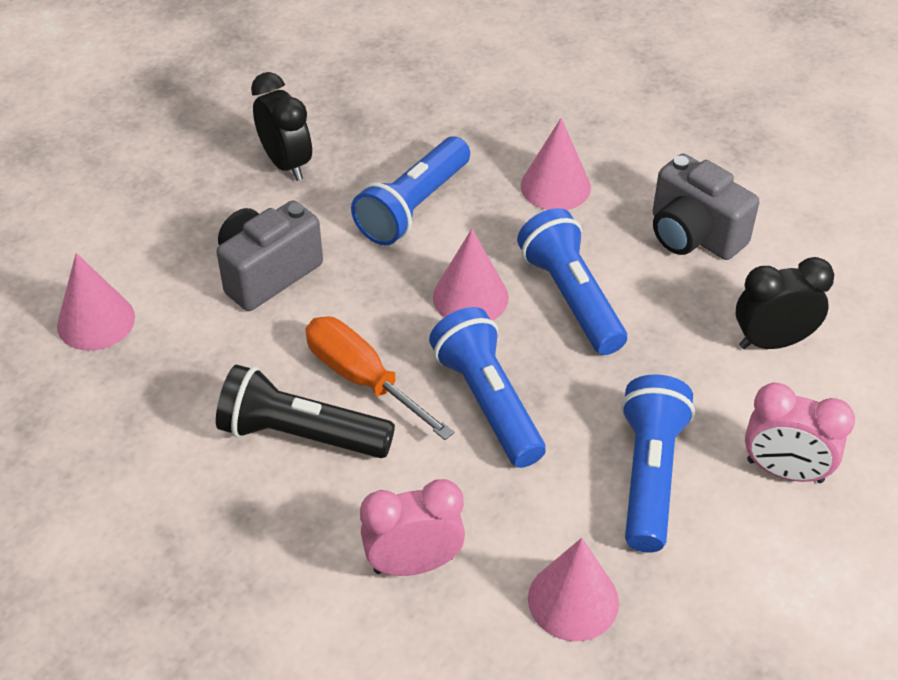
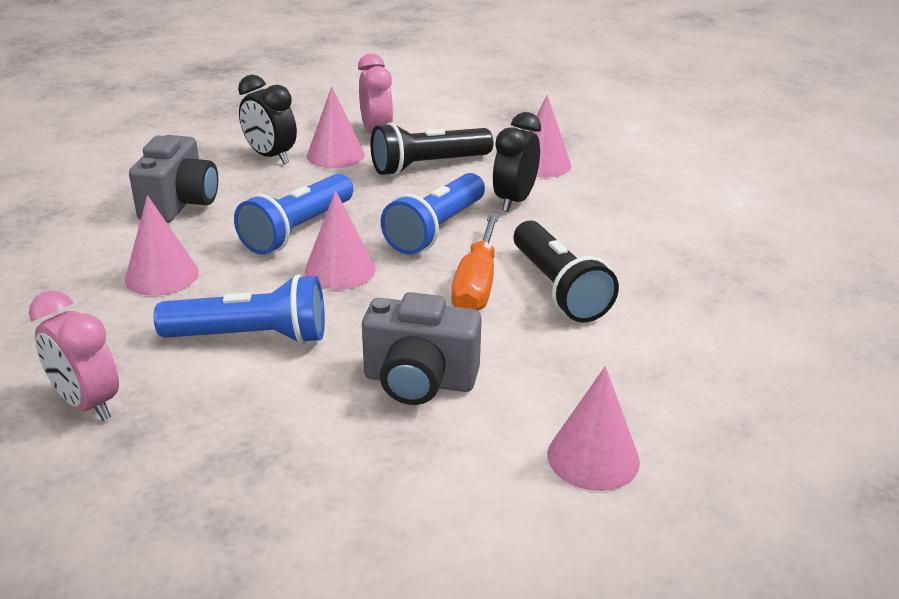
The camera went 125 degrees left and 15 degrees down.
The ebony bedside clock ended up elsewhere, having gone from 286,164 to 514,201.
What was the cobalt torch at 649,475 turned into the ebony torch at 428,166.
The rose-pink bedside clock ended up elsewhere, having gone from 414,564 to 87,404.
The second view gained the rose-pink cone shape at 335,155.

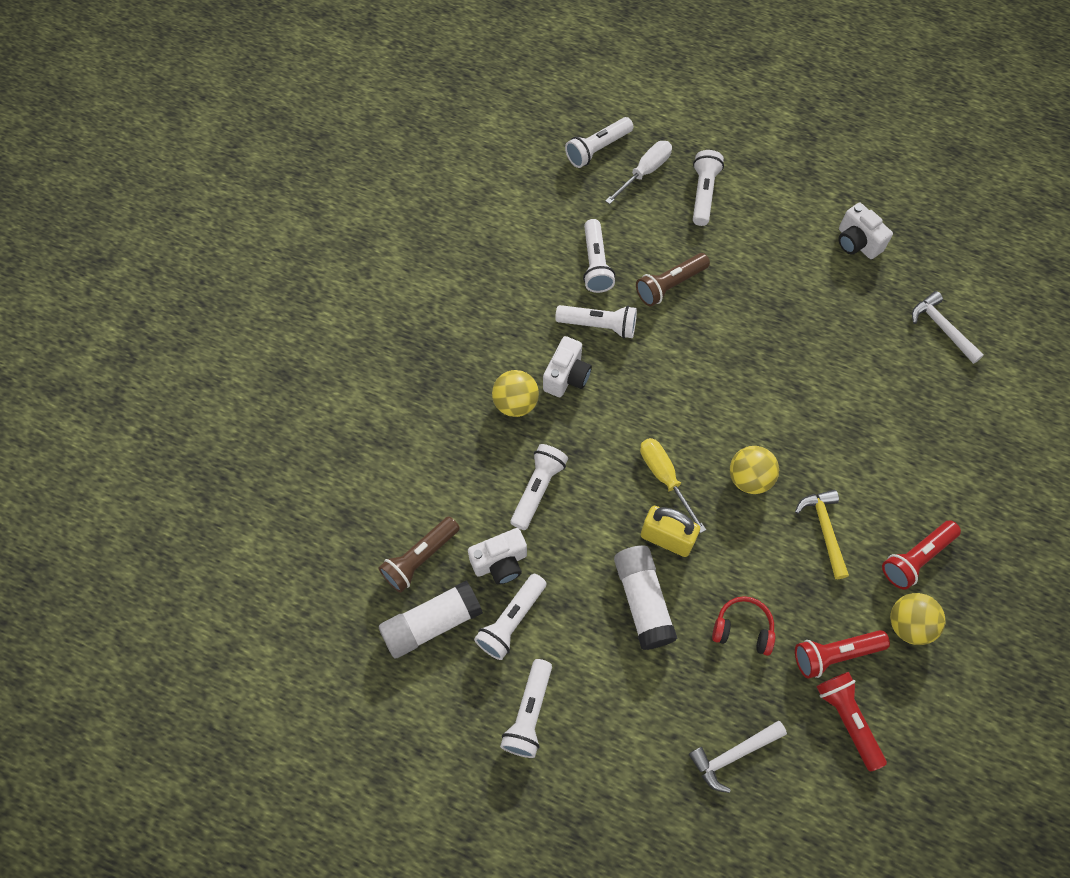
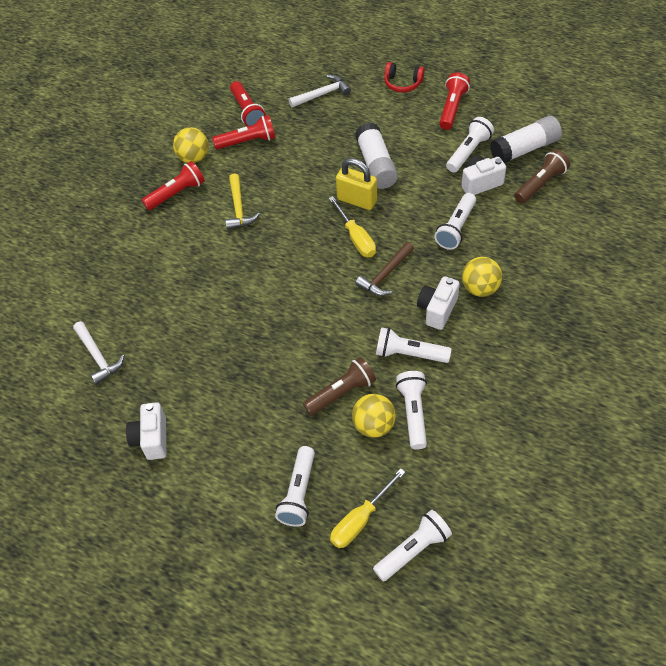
The camera went 175 degrees left and 10 degrees down.
What was the snow-white flat screwdriver at 644,172 turned into the bright yellow flat screwdriver at 360,520.
The snow-white compact camera at 857,243 ended up facing another way, 150 degrees counterclockwise from before.
The bright yellow play ball ended up elsewhere, having gone from 749,478 to 374,425.
The crimson headphones ended up elsewhere, having gone from 743,629 to 402,83.
What was the snow-white torch at 529,713 turned into the crimson torch at 452,108.
The second view gained the russet claw hammer at 385,275.

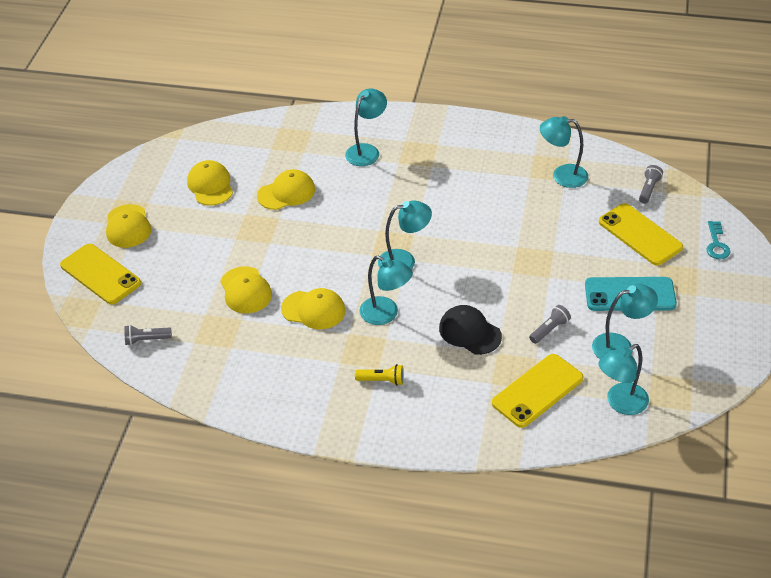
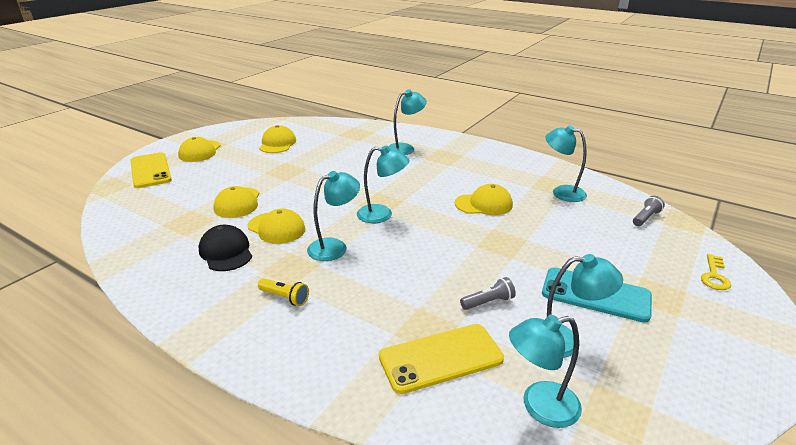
The camera went 20 degrees right and 15 degrees down.
The bright yellow peaked cap ended up elsewhere, having gone from 286,193 to 484,204.
The second view lost the bright yellow smartphone at 640,235.
What was the teal door key at 716,244 turned into the bright yellow door key at 714,276.
The teal lamp at 386,314 ended up facing another way, 90 degrees counterclockwise from before.
The ebony peaked cap ended up elsewhere, having gone from 469,332 to 226,252.
The second view lost the gray torch at 146,340.

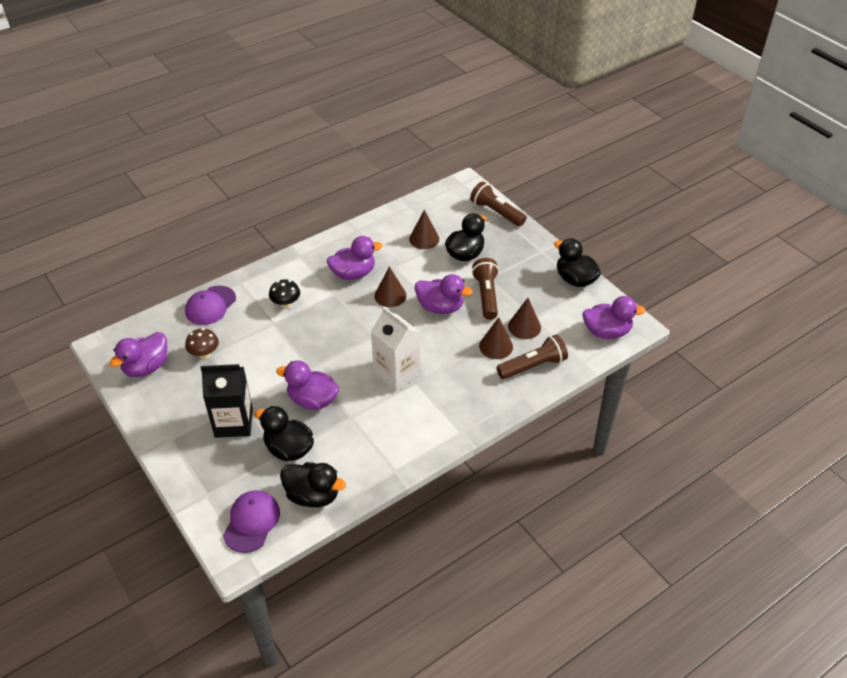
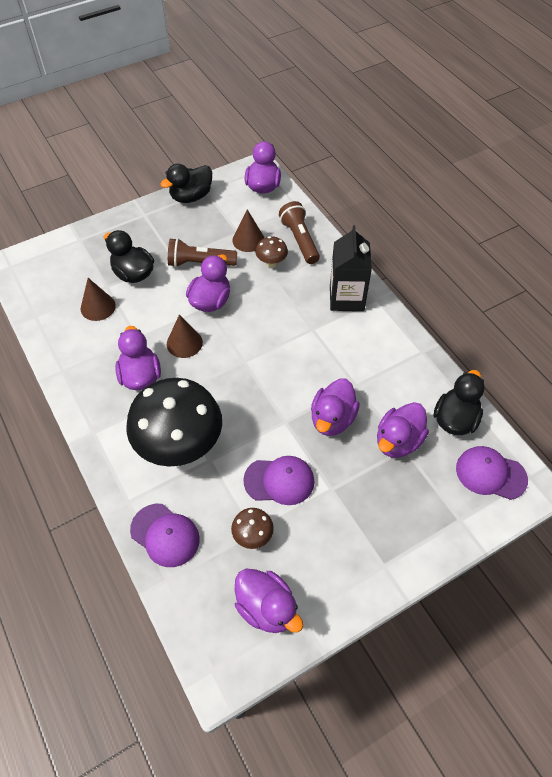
The camera went 85 degrees left and 10 degrees up.
The second view lost the russet torch at 496,212.
The size of the ebony fungus at 286,305 changed by a factor of 2.37.
The second view lost the snow-white juice carton at 397,373.
Where the russet cone shape stood at 496,346, the russet fungus came to stand at 271,263.
The ebony juice carton ended up elsewhere, having gone from 234,422 to 346,298.
What was the ebony duck at 289,449 turned into the royal purple duck at 398,441.
The second view gained the royal purple peaked cap at 279,481.

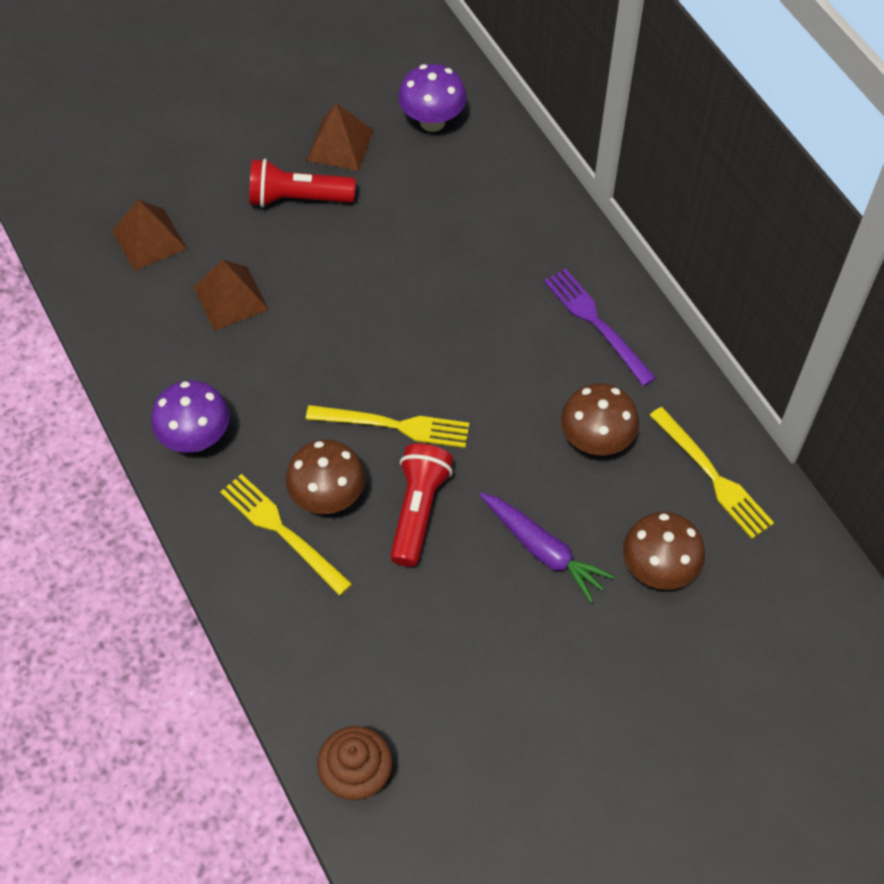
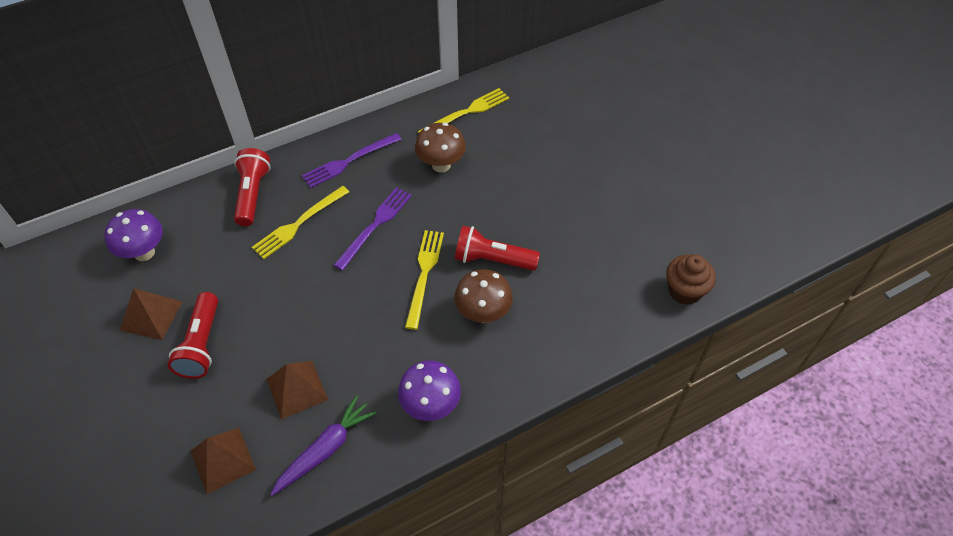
The camera went 90 degrees left and 5 degrees down.
The bright yellow table fork ended up elsewhere, having gone from 282,531 to 299,223.
The royal purple carrot ended up elsewhere, having gone from 543,550 to 325,449.
The second view lost the russet fungus at 658,570.
The second view gained the crimson torch at 252,194.
The second view gained the royal purple table fork at 375,226.

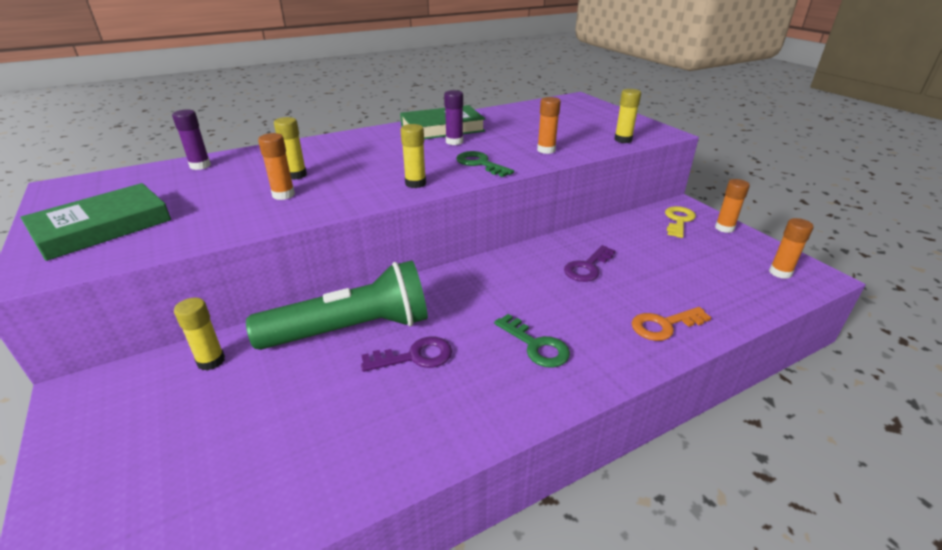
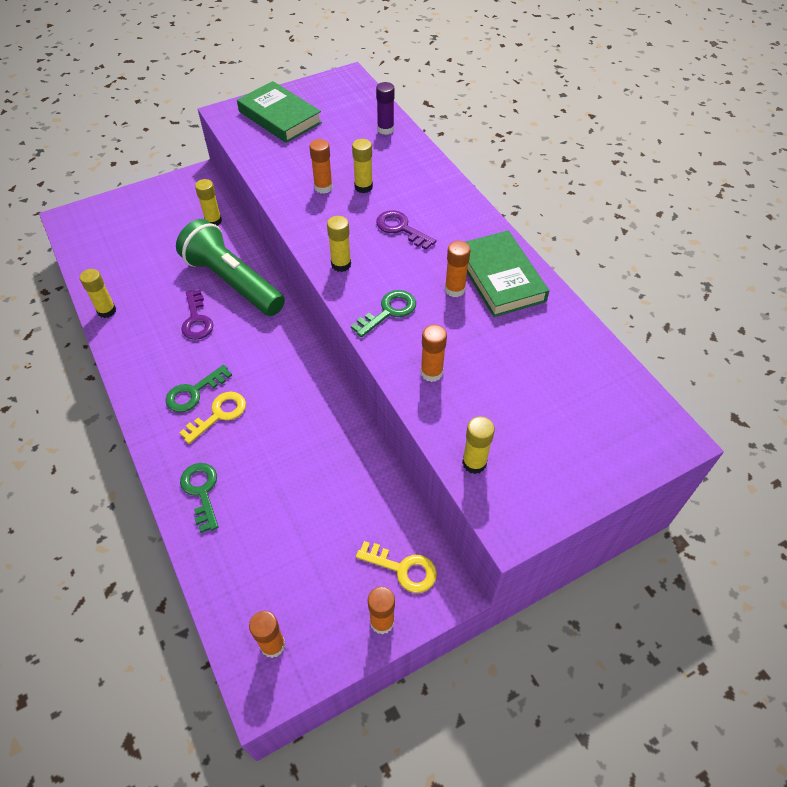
The camera went 90 degrees right and 20 degrees up.
What was the royal purple stick of glue at 454,142 turned into the orange stick of glue at 455,289.
The royal purple door key ended up elsewhere, having gone from 587,267 to 401,228.
The leaf-green torch at 351,330 ended up facing another way, 150 degrees clockwise from before.
What was the orange door key at 663,325 turned into the leaf-green door key at 201,491.
The second view gained the bright yellow stick of glue at 106,311.
The second view gained the bright yellow door key at 219,414.

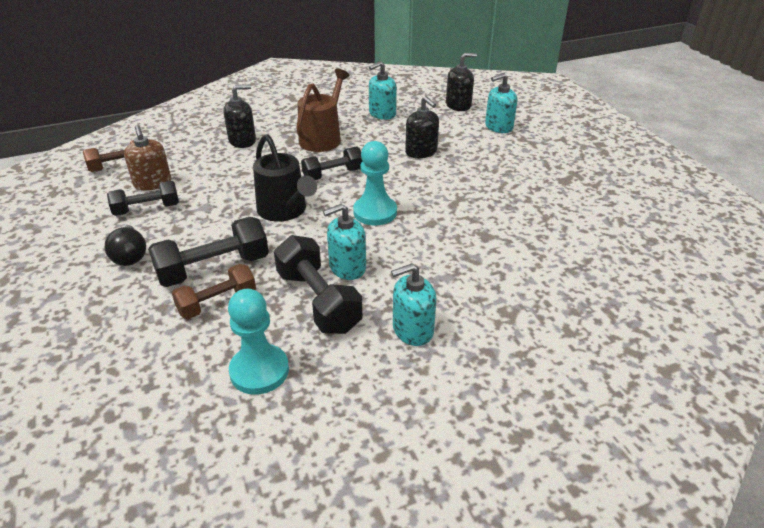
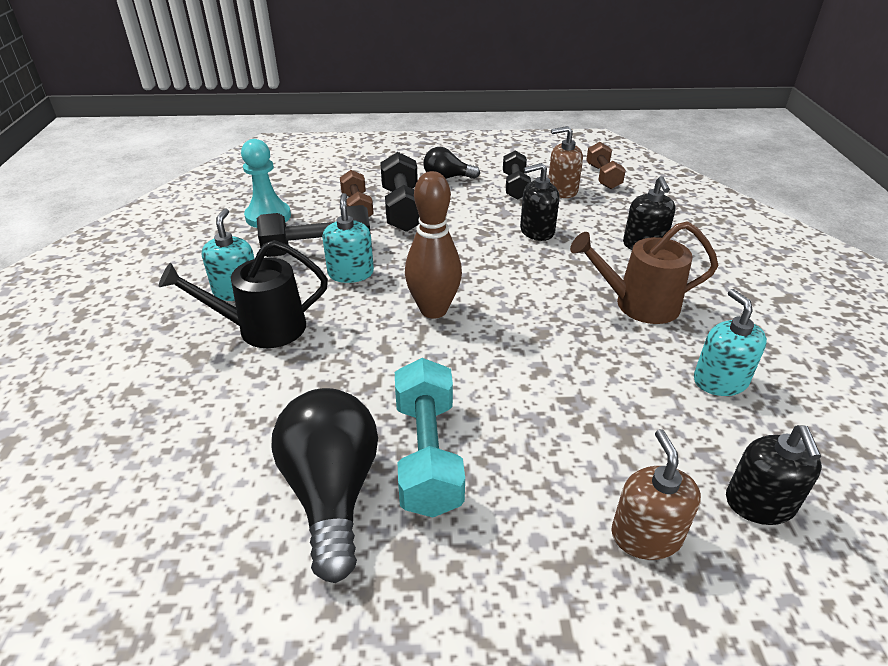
The camera went 110 degrees right and 0 degrees up.
The russet watering pot at 322,138 ended up facing another way, 135 degrees clockwise from before.
What was the teal soap dispenser at 498,127 turned into the russet soap dispenser at 646,535.
The ebony soap dispenser ended up elsewhere, having gone from 421,152 to 537,231.
The ebony watering pot ended up elsewhere, having gone from 285,210 to 263,328.
Where the teal pawn stood at 375,212, the russet skittle came to stand at 433,310.
The second view lost the ebony hand weight at 333,174.
The second view gained the teal hand weight at 427,454.
The second view gained the ebony bulb at 332,492.

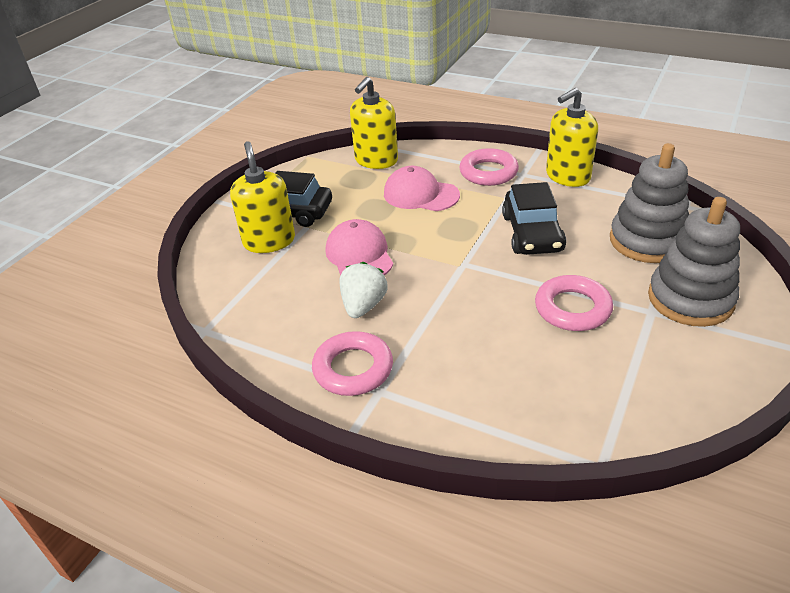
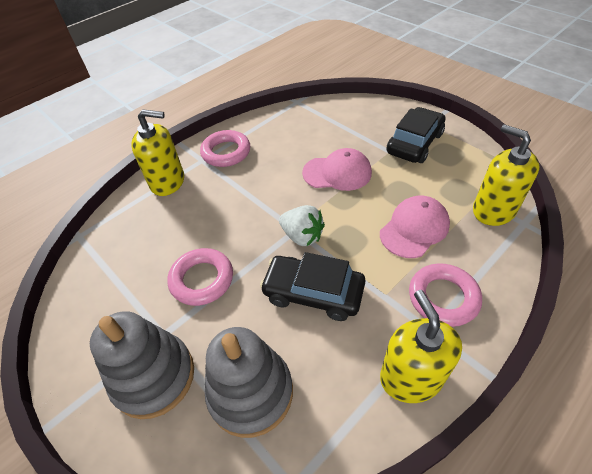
The camera went 110 degrees right and 10 degrees up.
The bright yellow soap dispenser ended up elsewhere, having gone from 269,241 to 168,182.
The snow-white toy strawberry ended up elsewhere, having gone from 363,306 to 302,236.

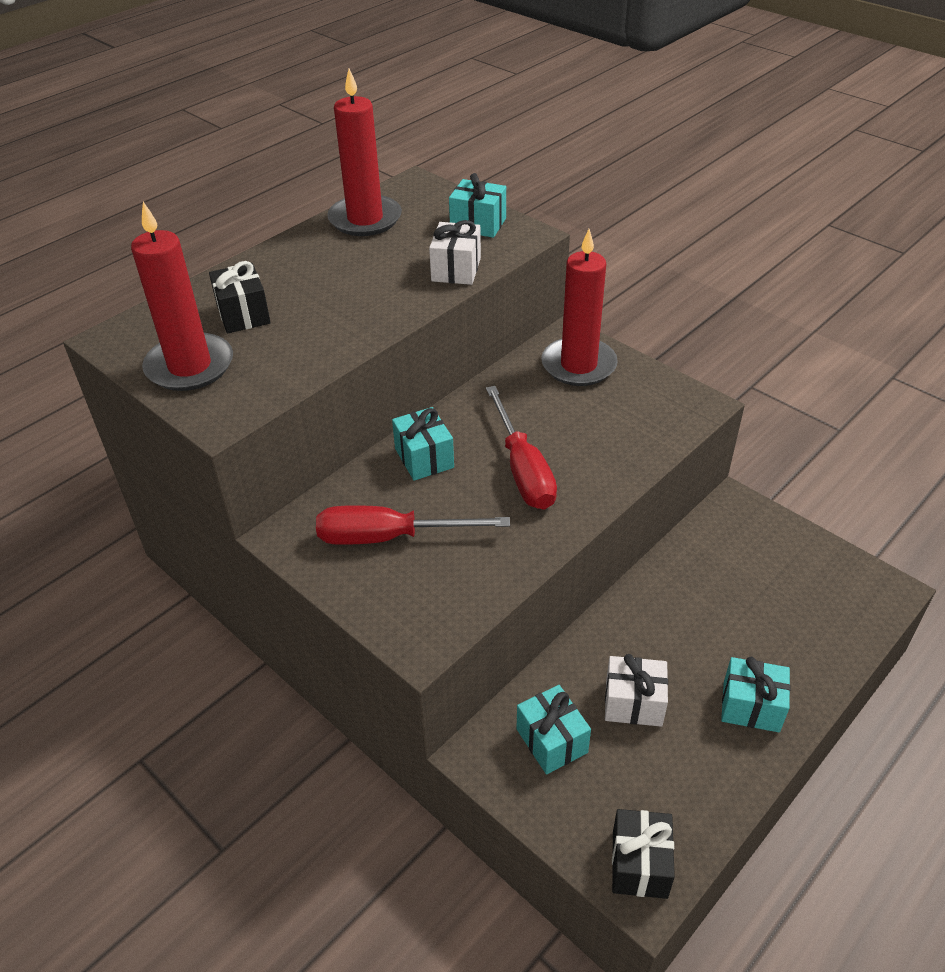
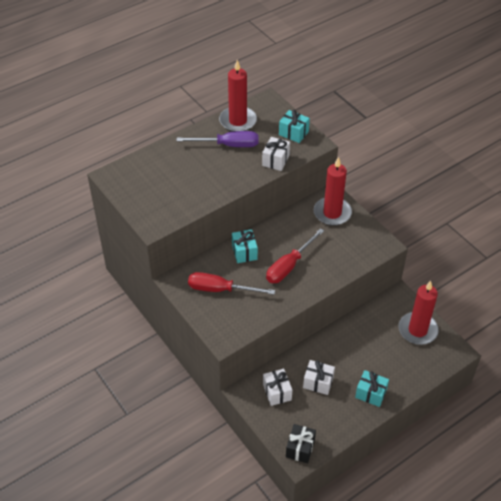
The camera went 10 degrees right and 5 degrees up.
The crimson wax candle ended up elsewhere, having gone from 190,366 to 417,330.
The second view lost the ebony gift at 243,314.
The crimson flat screwdriver at 522,469 ended up facing another way, 45 degrees clockwise from before.
What was the teal gift at 552,741 turned into the snow-white gift at 277,392.
The second view gained the royal purple flat screwdriver at 228,145.

